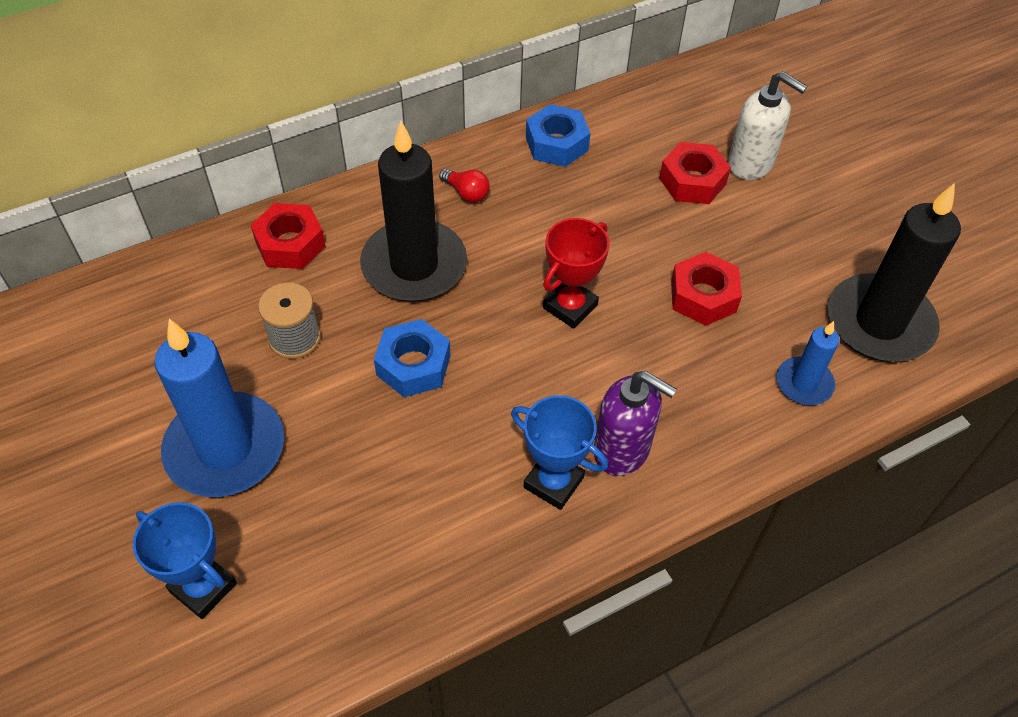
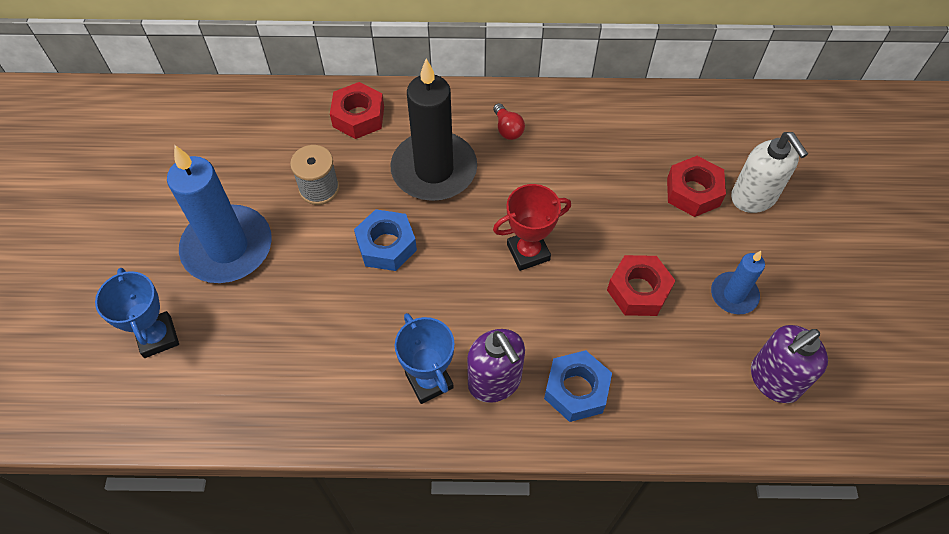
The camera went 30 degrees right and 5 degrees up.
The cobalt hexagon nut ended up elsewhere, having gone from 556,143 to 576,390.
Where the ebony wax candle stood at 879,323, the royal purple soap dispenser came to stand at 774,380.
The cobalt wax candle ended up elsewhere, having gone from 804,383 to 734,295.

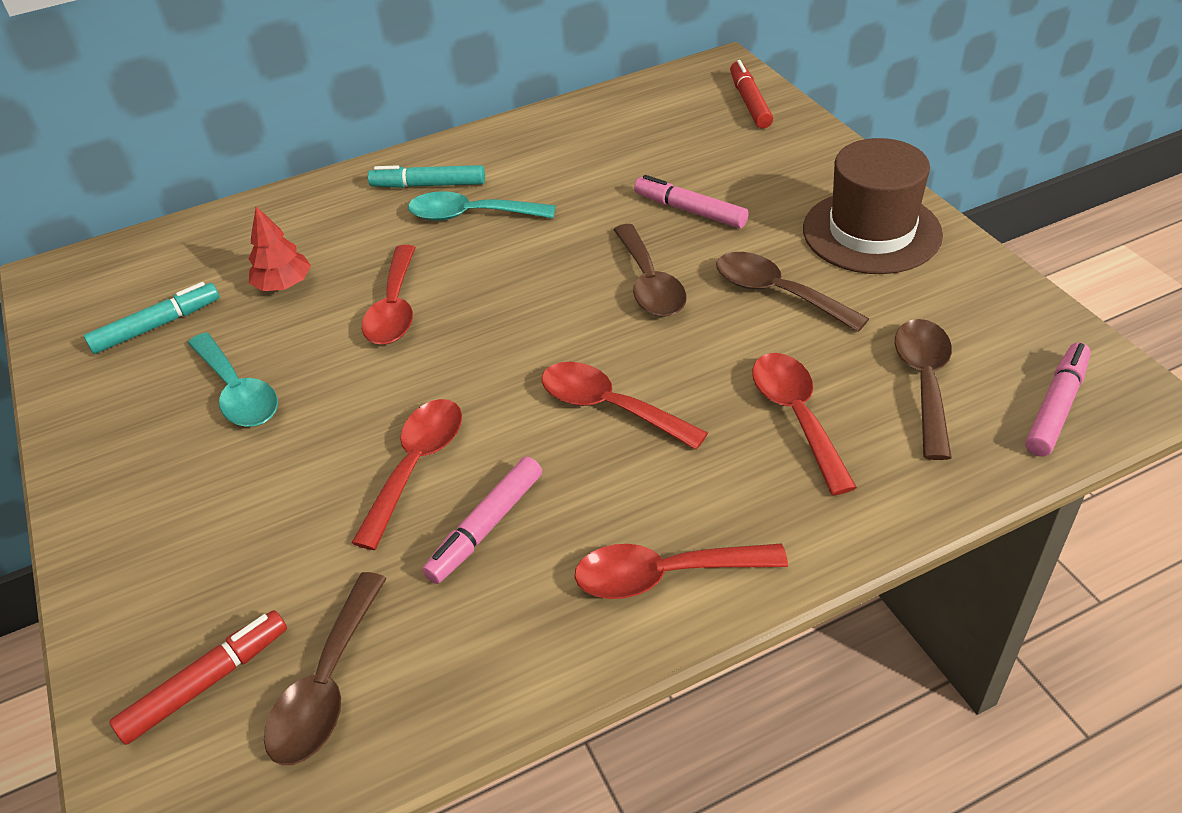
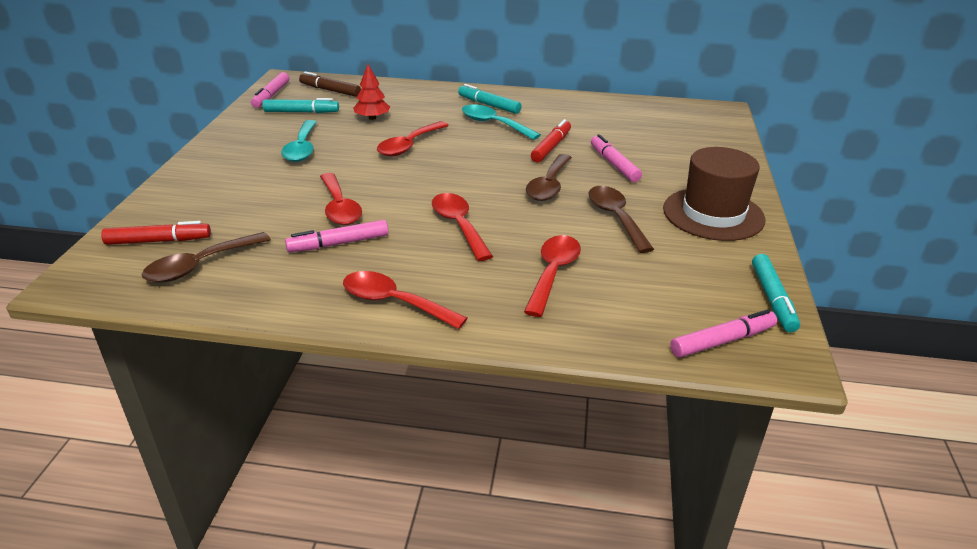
The camera went 30 degrees right and 10 degrees down.
The crimson felt pen ended up elsewhere, having gone from 750,102 to 551,147.
The second view lost the russet tablespoon at 924,382.
The crimson tablespoon at 416,466 ended up facing another way, 105 degrees clockwise from before.
The second view gained the russet felt pen at 330,90.
The second view gained the rose-pink felt pen at 271,95.
The second view gained the teal felt pen at 772,299.

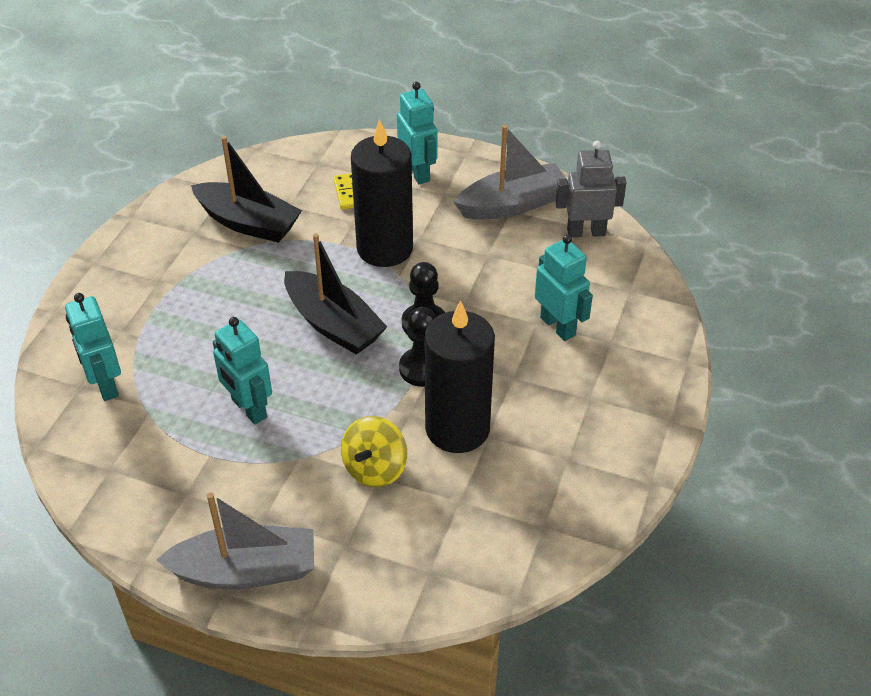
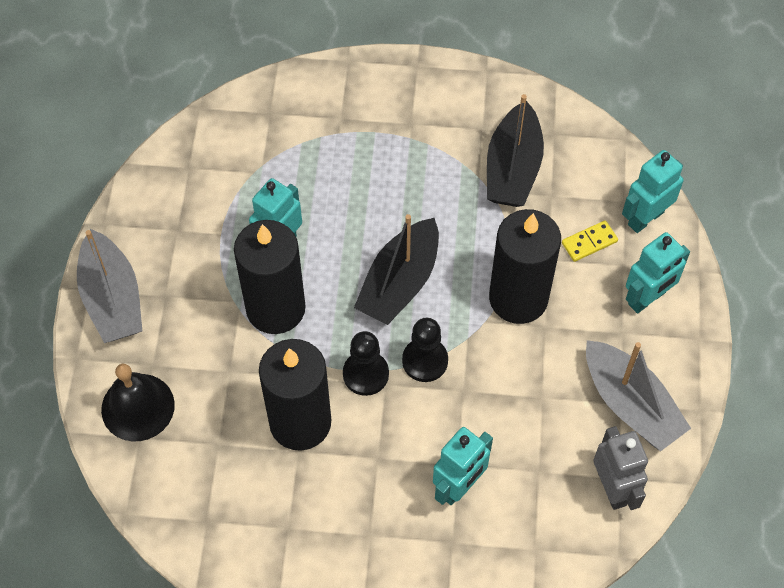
The camera went 75 degrees right and 15 degrees up.
The teal toy robot ended up elsewhere, having gone from 105,385 to 645,218.
The second view lost the bright yellow spinning top at 375,468.
The second view gained the ebony wax candle at 275,308.
The second view gained the ebony bell at 138,407.

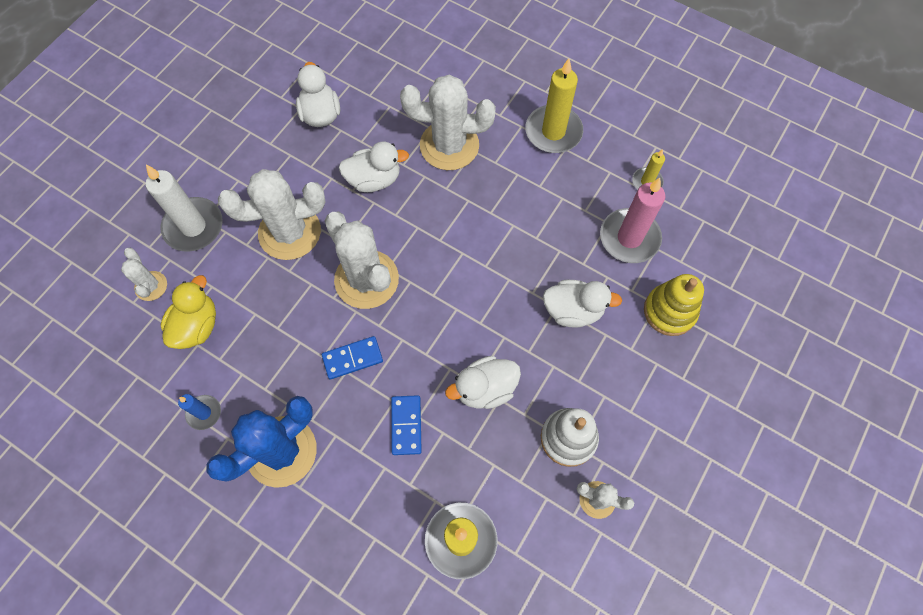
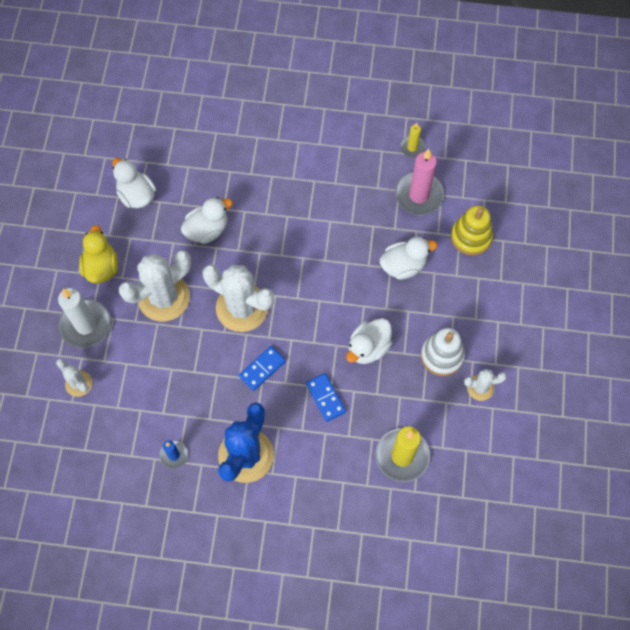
The camera went 25 degrees left and 0 degrees up.
The second view lost the bright yellow wax candle at 553,132.
The second view lost the snow-white cactus at 449,145.
The bright yellow duck ended up elsewhere, having gone from 197,326 to 101,267.

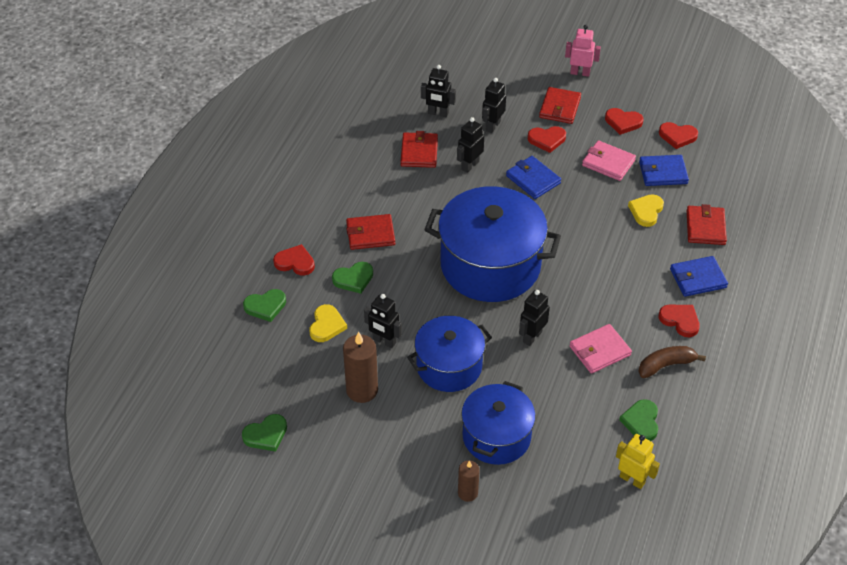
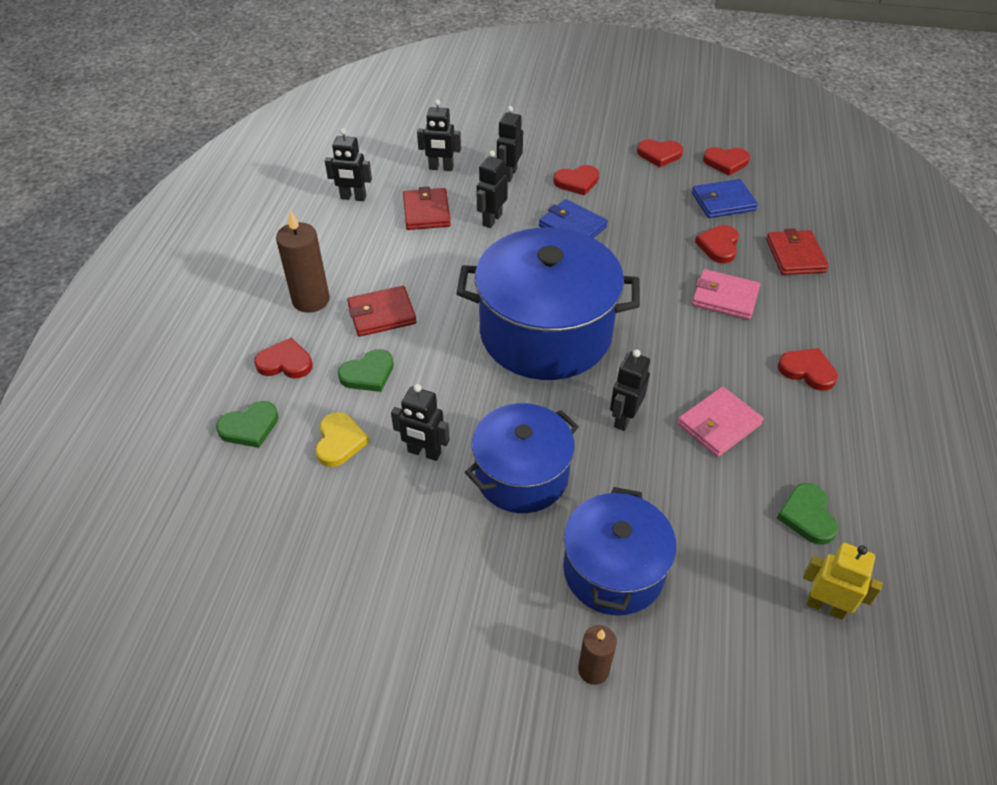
The camera went 10 degrees left and 0 degrees up.
The second view lost the rose-pink toy robot at 580,73.
The second view lost the crimson billfold at 560,108.
The rose-pink billfold ended up elsewhere, having gone from 608,163 to 725,297.
What was the bright yellow love heart at 646,211 turned into the crimson love heart at 719,246.
The second view lost the cobalt billfold at 698,278.
The russet wax candle ended up elsewhere, having gone from 362,390 to 311,300.
The second view lost the russet banana at 666,365.
The second view lost the leaf-green love heart at 266,435.
The second view gained the ebony toy robot at 353,198.

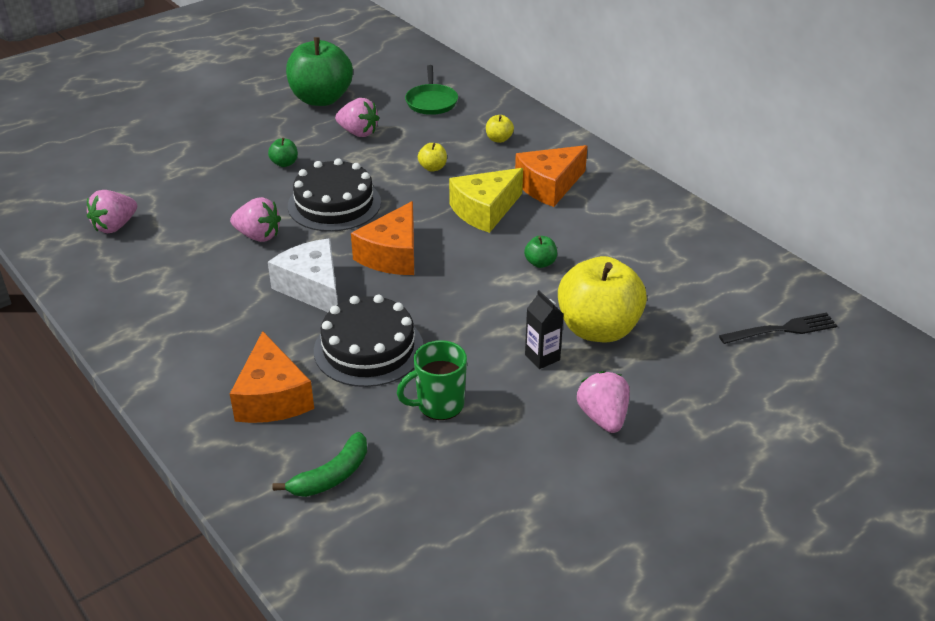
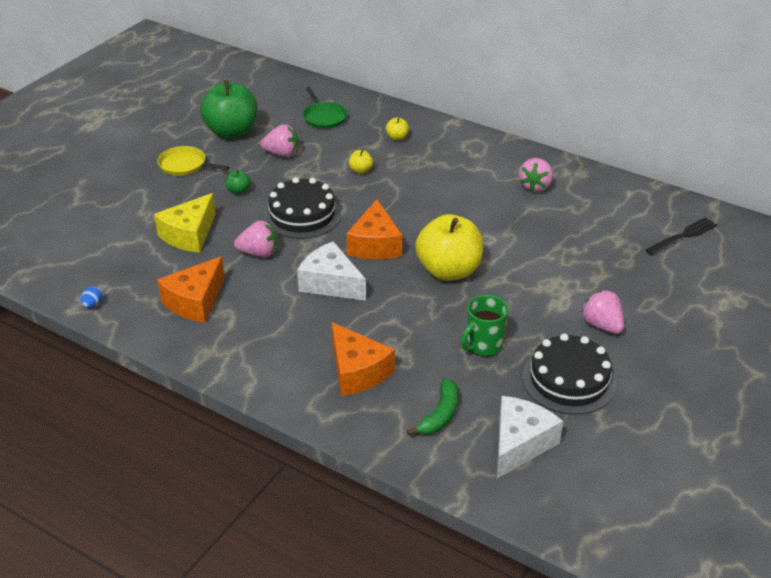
The camera went 20 degrees left and 0 degrees up.
The orange cheese wedge ended up elsewhere, having gone from 549,186 to 195,301.
The bright yellow cheese wedge ended up elsewhere, having gone from 485,210 to 189,234.
The rose-pink toy strawberry ended up elsewhere, having gone from 115,226 to 535,186.
The second view lost the leaf-green apple fruit at 540,263.
The bright yellow apple fruit ended up elsewhere, having gone from 598,329 to 449,271.
The second view lost the ebony juice carton at 542,357.
The ebony layer cake ended up elsewhere, having gone from 368,348 to 569,380.
The second view gained the bright yellow skillet at 185,165.
The second view gained the cobalt egg shape at 93,305.
The second view gained the snow-white cheese wedge at 520,444.

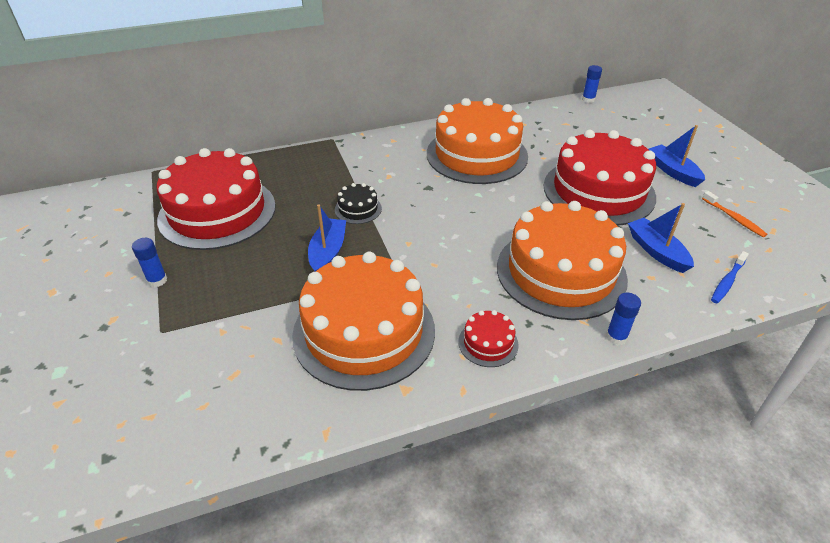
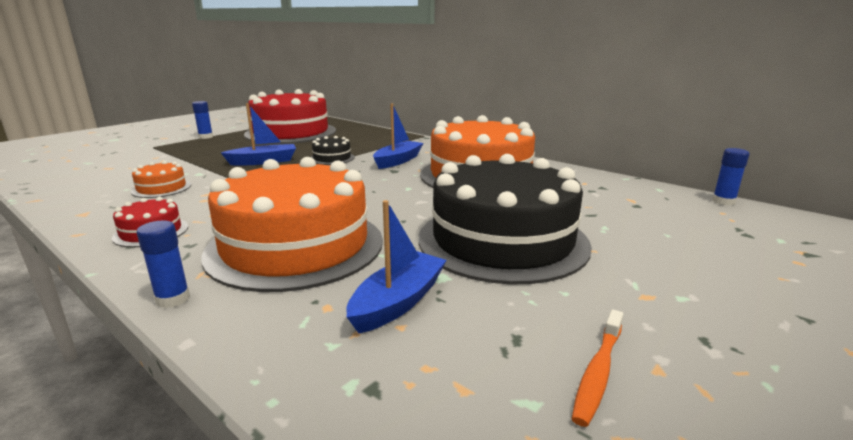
The camera went 60 degrees right and 20 degrees down.
The cobalt boat ended up elsewhere, having gone from 673,171 to 398,161.
What was the crimson layer cake at 598,191 turned into the ebony layer cake at 502,240.
The size of the orange layer cake at 364,331 changed by a factor of 0.41.
The second view lost the cobalt tooth brush at 727,281.

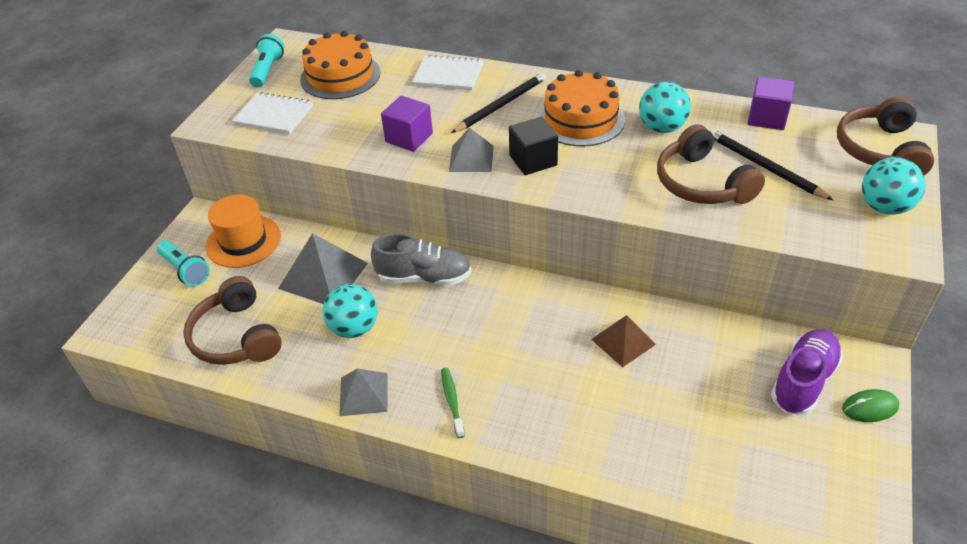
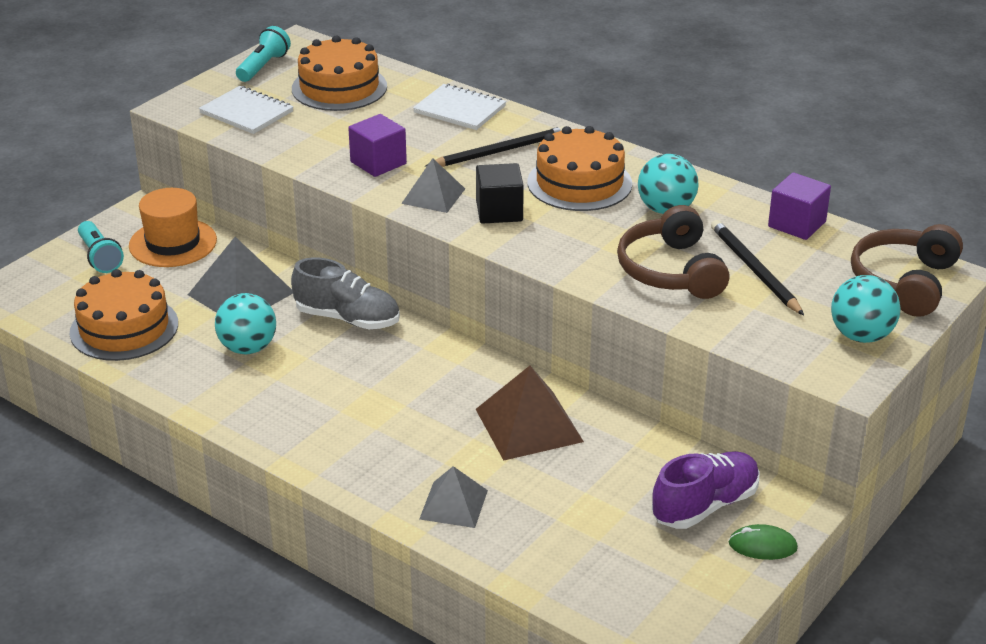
The camera went 15 degrees right and 10 degrees down.
Where the russet headphones stood at 237,336, the orange layer cake came to stand at 124,328.
The size of the russet pyramid at 623,342 changed by a factor of 1.58.
The gray pyramid ended up elsewhere, having gone from 363,394 to 453,504.
The second view lost the leaf-green tooth brush at 452,401.

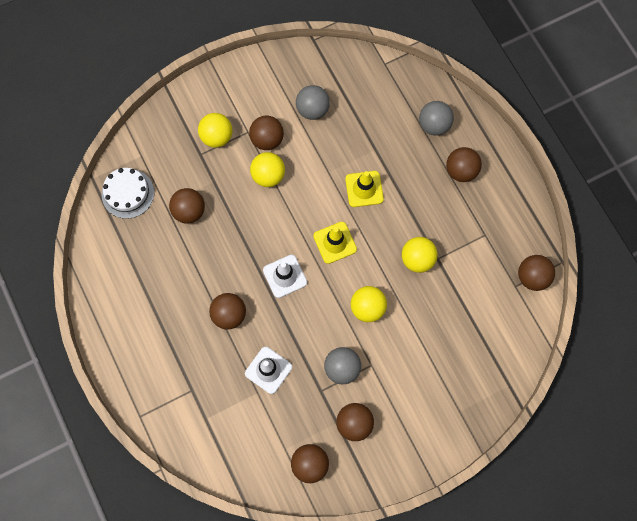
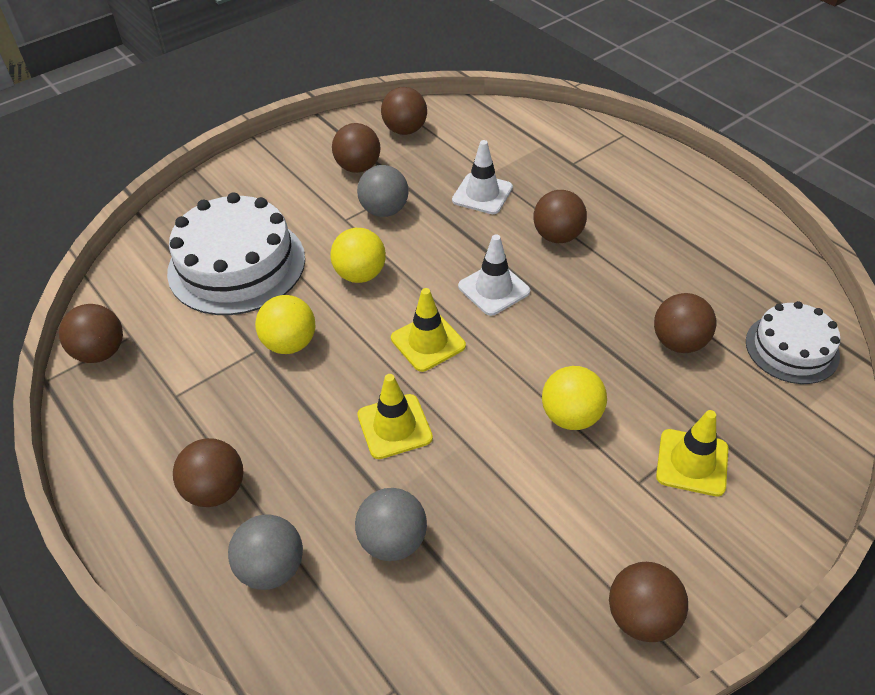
The camera went 170 degrees right and 25 degrees down.
The gray play ball ended up elsewhere, having gone from 312,109 to 393,541.
Where the bright yellow play ball stood at 217,137, the bright yellow safety cone came to stand at 692,462.
The russet play ball ended up elsewhere, having gone from 267,139 to 641,616.
The second view gained the snow-white layer cake at 237,265.

